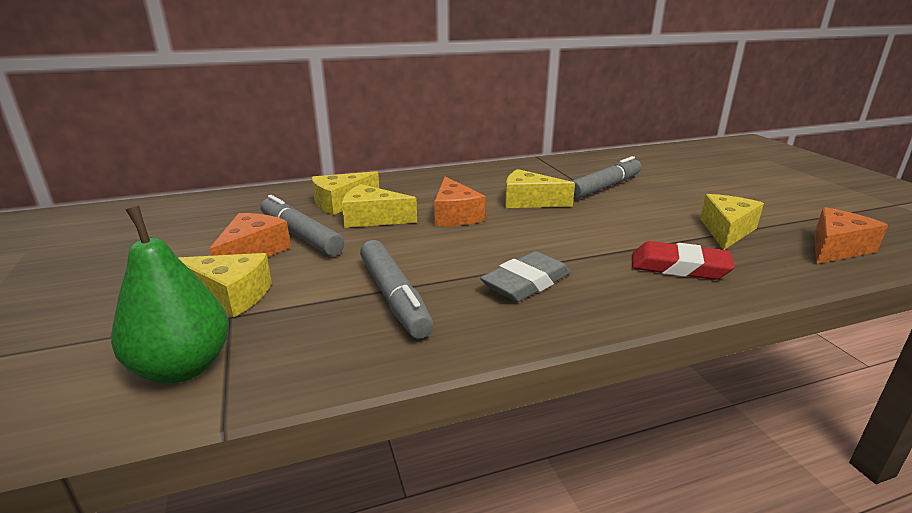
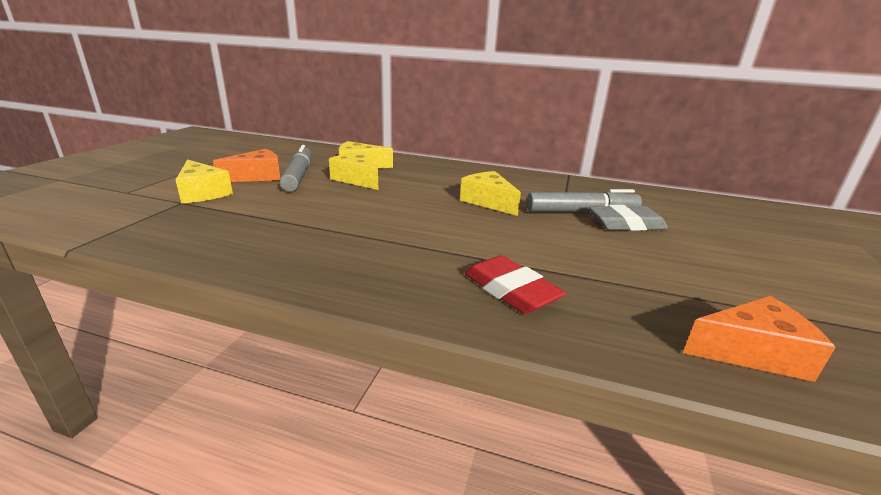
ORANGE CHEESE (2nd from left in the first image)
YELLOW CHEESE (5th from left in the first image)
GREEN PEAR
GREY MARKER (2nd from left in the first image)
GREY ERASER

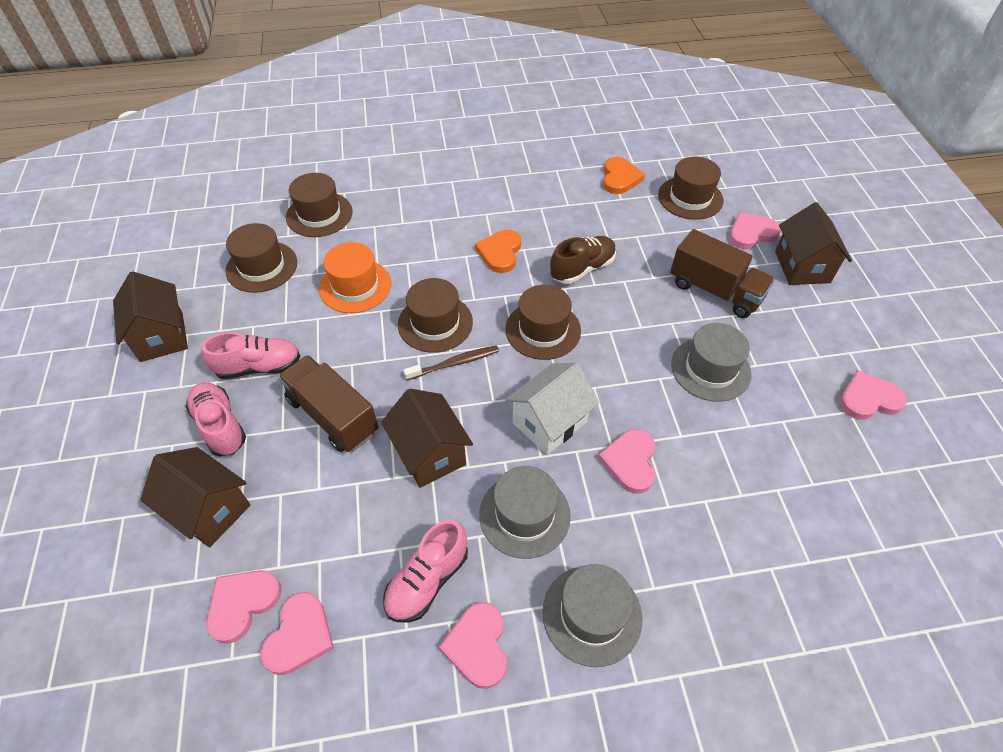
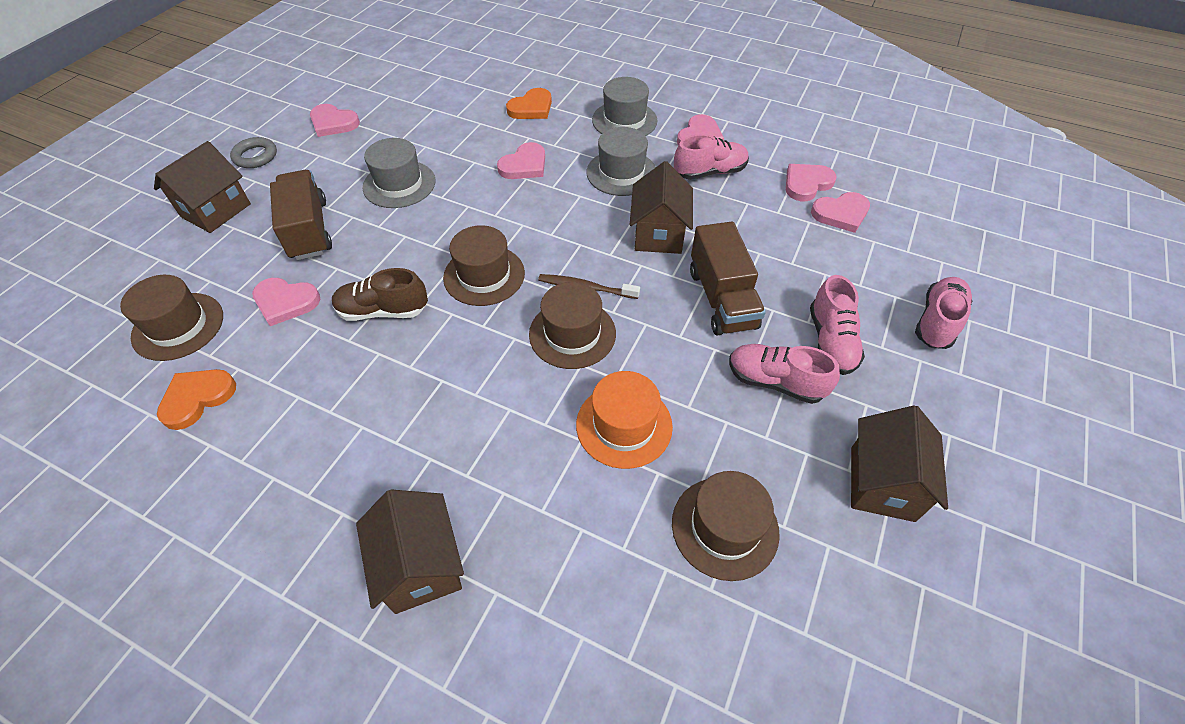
BROWN HAT (2nd from left in the first image)
PINK HEART (1st from left)
ORANGE HEART (2nd from left)
WHITE HOUSE
BROWN HOUSE (2nd from left)
GREY RING
PINK SHOE (4th from left)

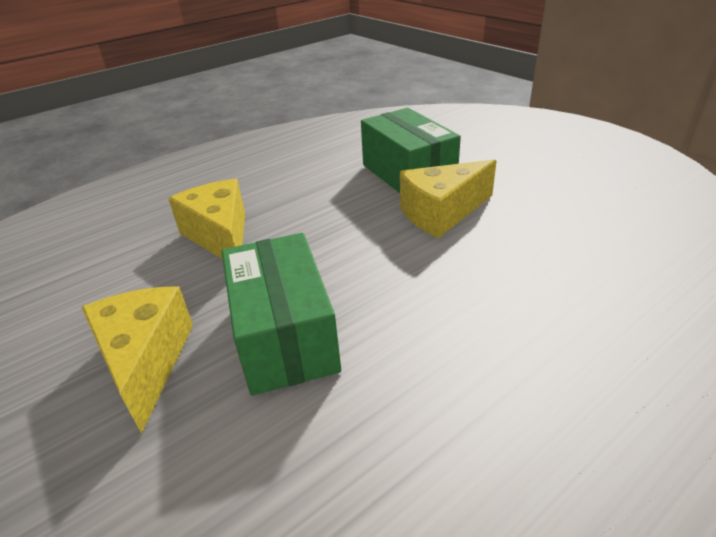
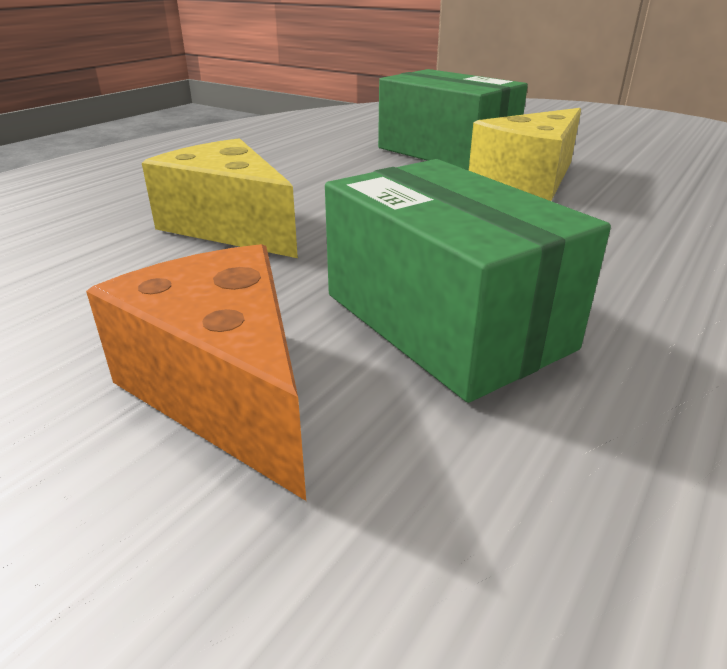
ORANGE CHEESE

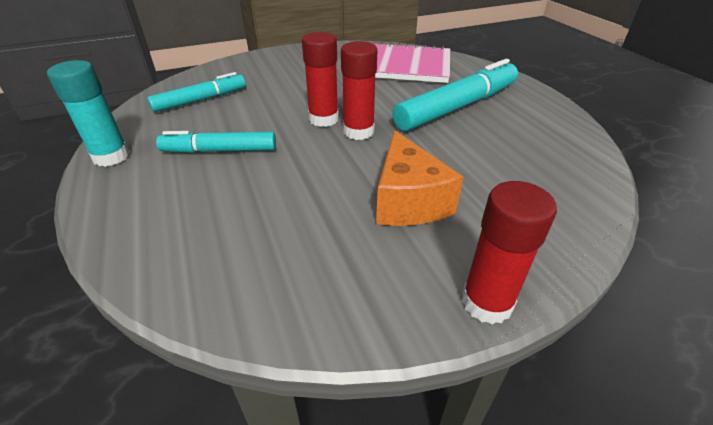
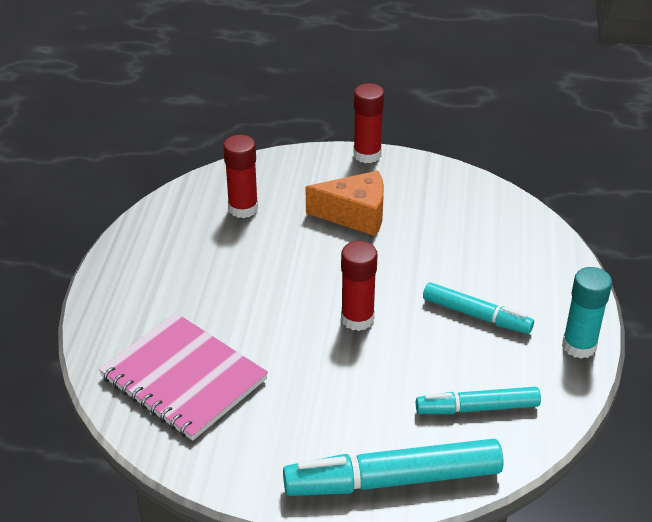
RED GLUE STICK (1st from left)
TURQUOISE MARKER (1st from left)
ORANGE CHEESE

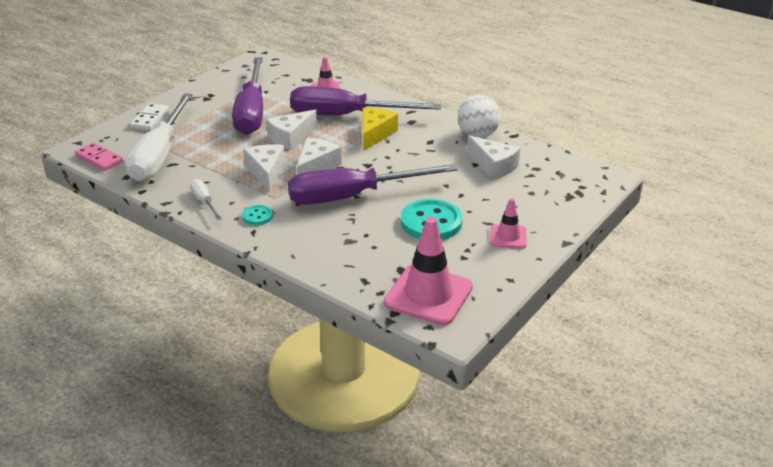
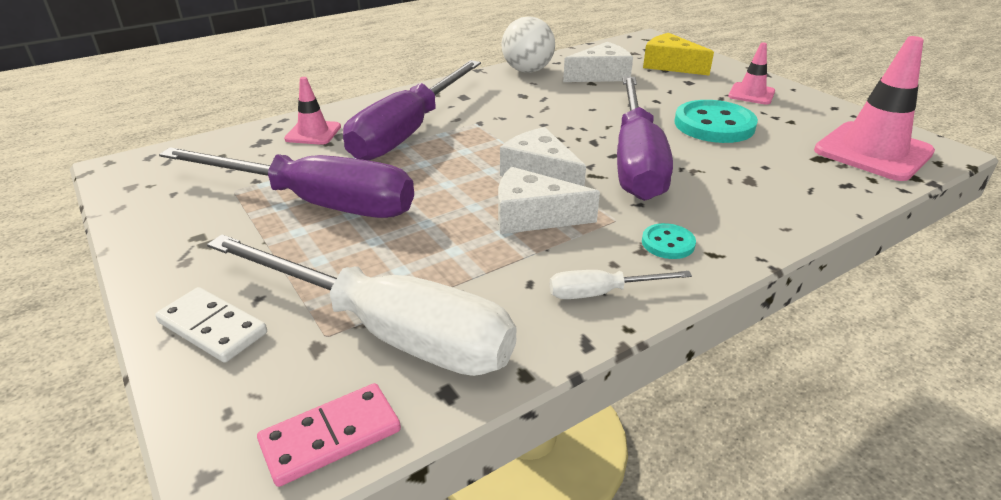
YELLOW CHEESE
WHITE CHEESE (2nd from left in the first image)

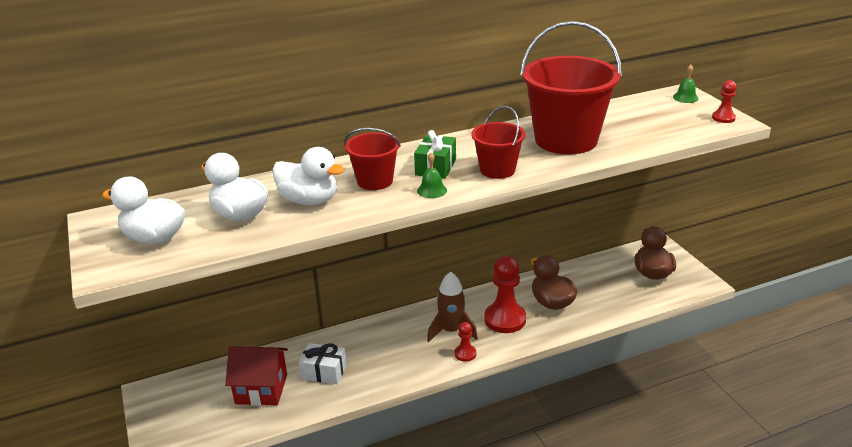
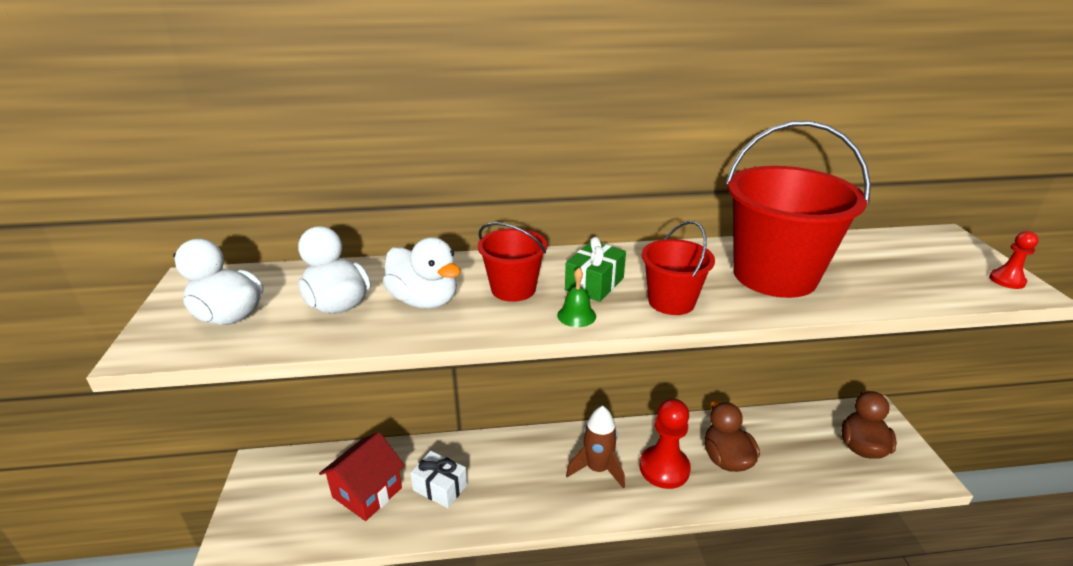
GREEN BELL (2nd from left in the first image)
RED PAWN (1st from left in the first image)
RED HOUSE

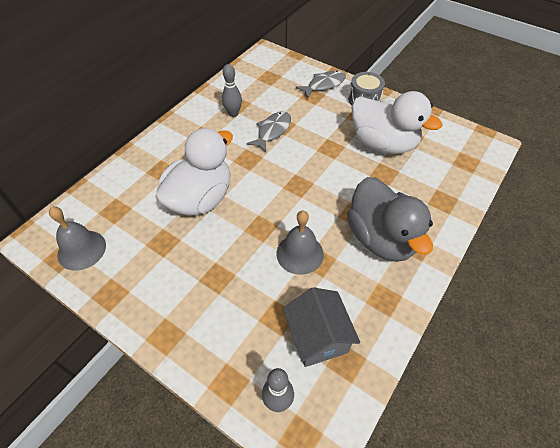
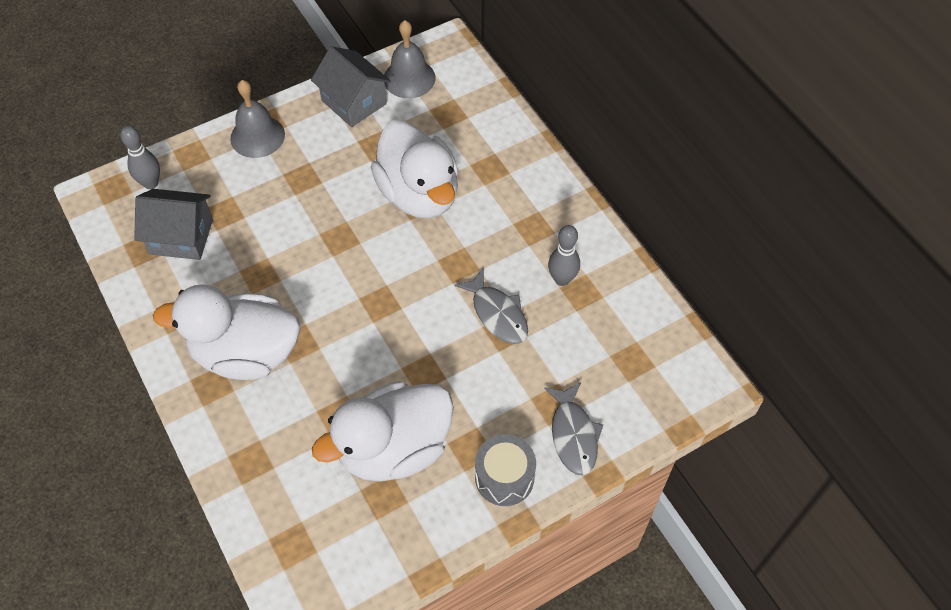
WHITE DUCK (1st from left)
GREY BELL (1st from left)
GREY HOUSE (2nd from left)

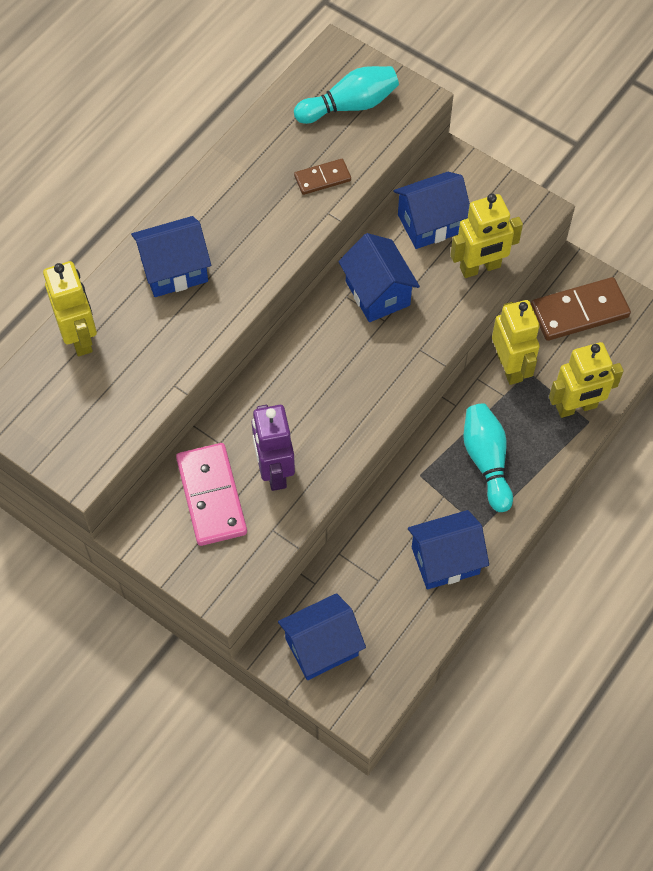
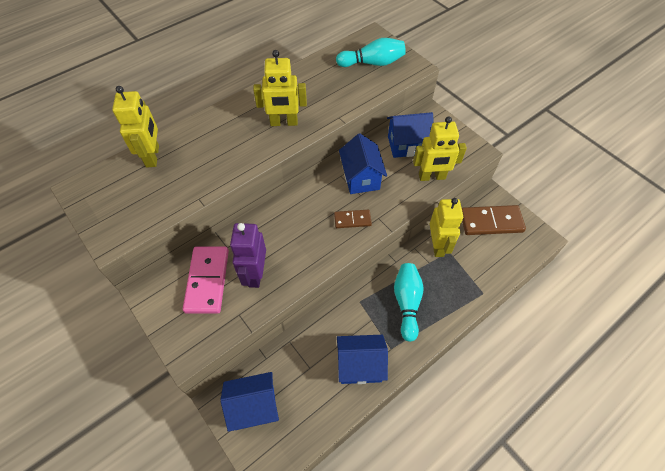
BROWN DOMINO (1st from left)
BLUE HOUSE (1st from left in the first image)
YELLOW ROBOT (2nd from left)

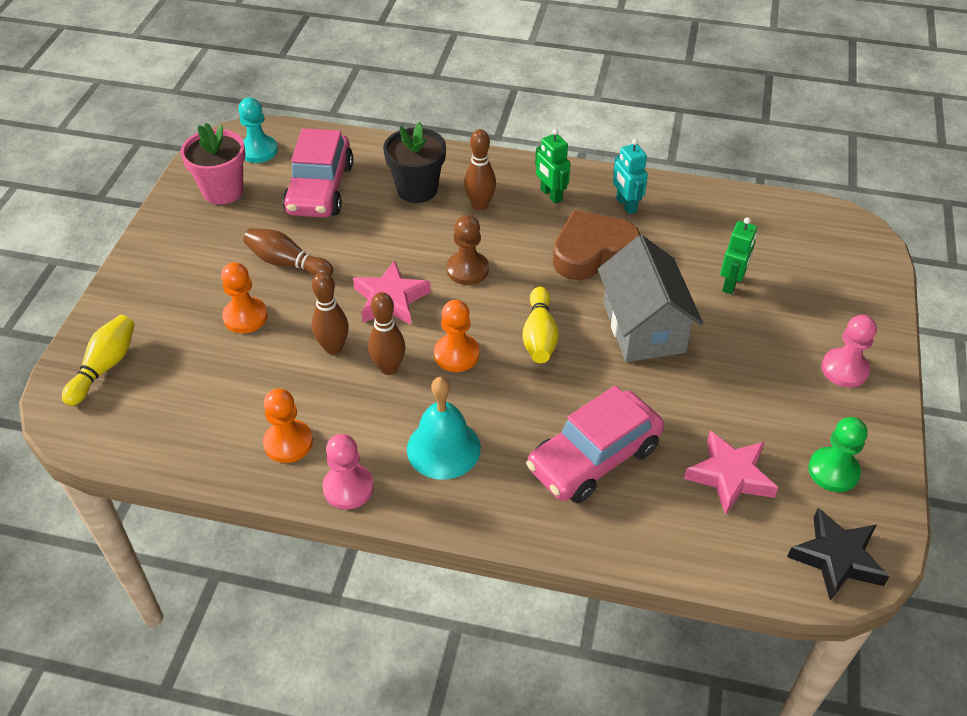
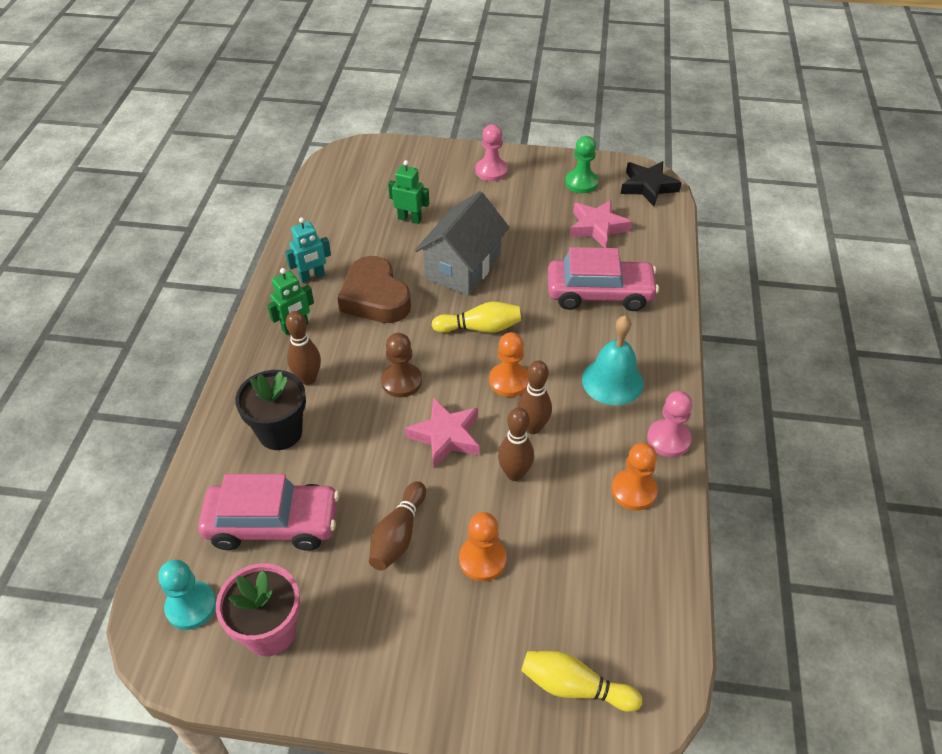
GREY HOUSE
PINK CAR (2nd from left)

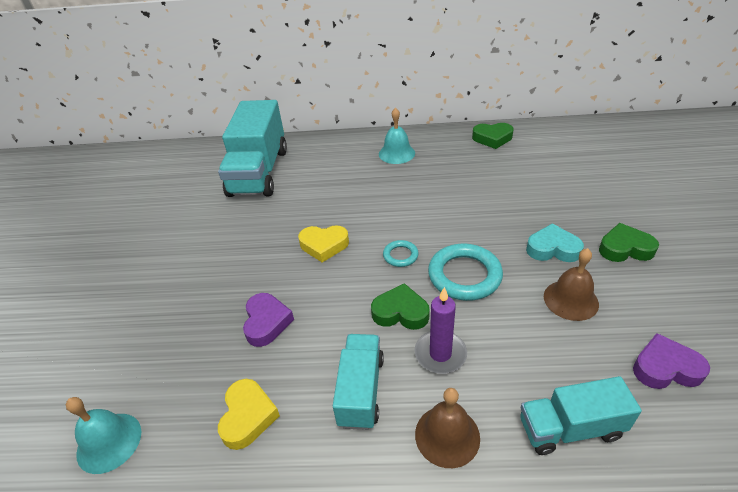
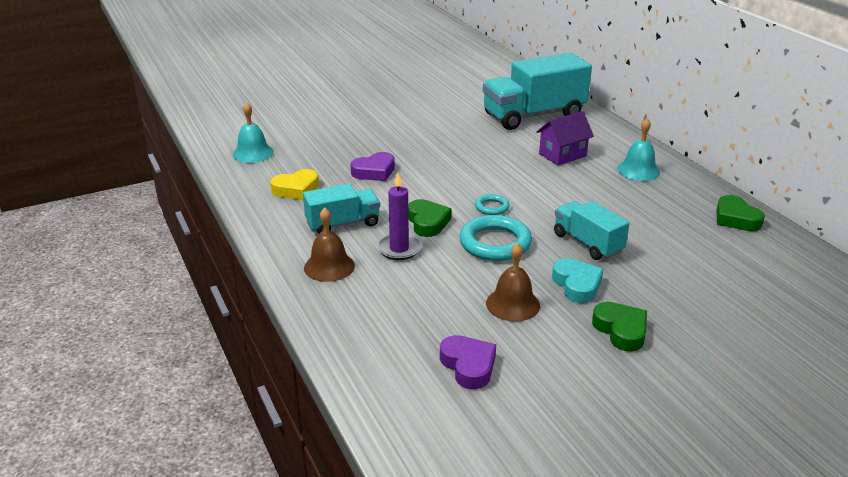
YELLOW HEART (2nd from left in the first image)
TURQUOISE TRUCK (3rd from left)
PURPLE HOUSE

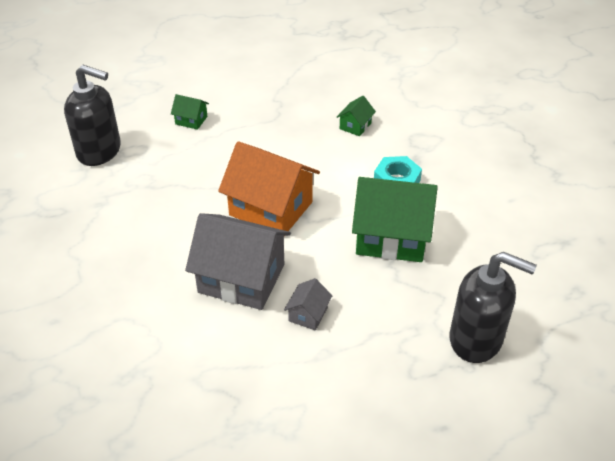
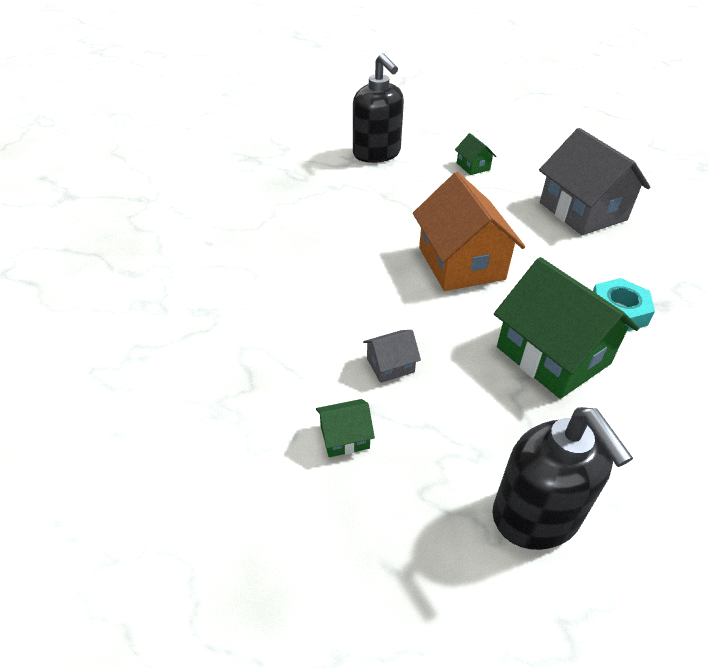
GREEN HOUSE (1st from left)
GREY HOUSE (2nd from left)

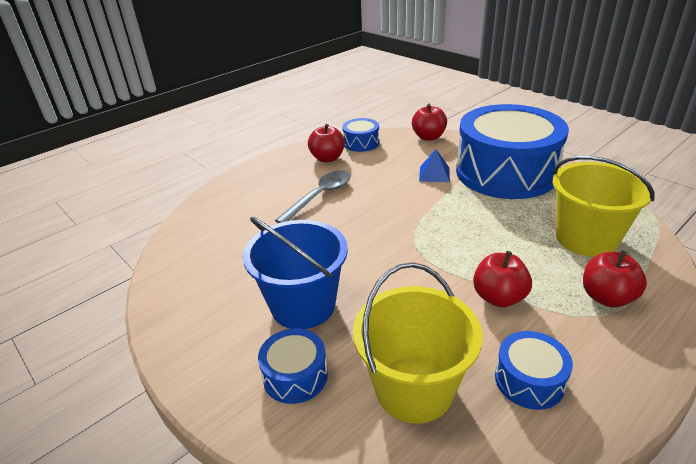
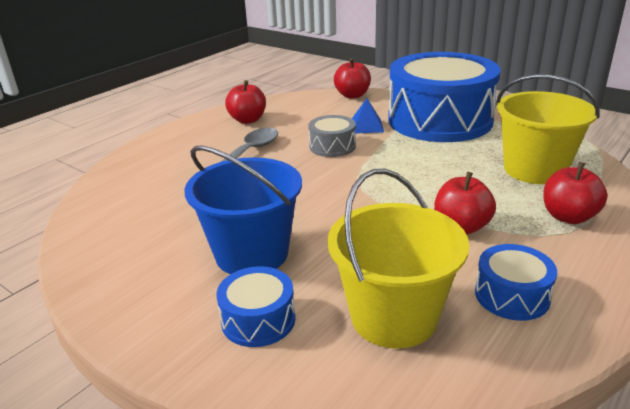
BLUE DRUM (2nd from left in the first image)
GREY DRUM

